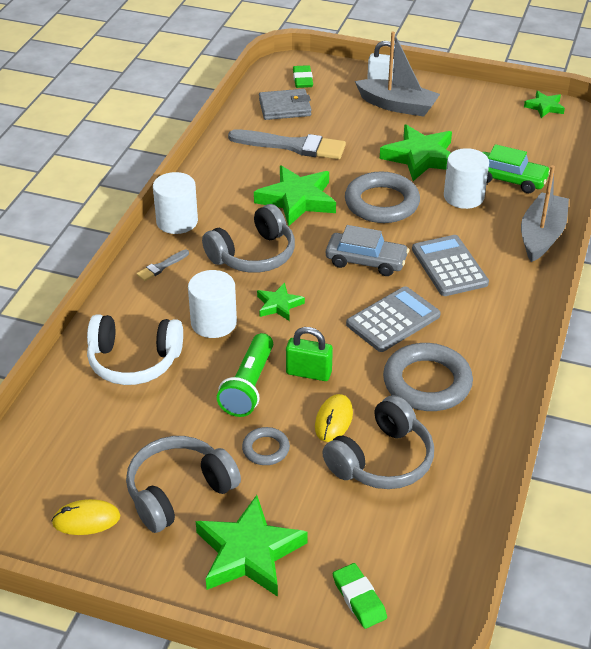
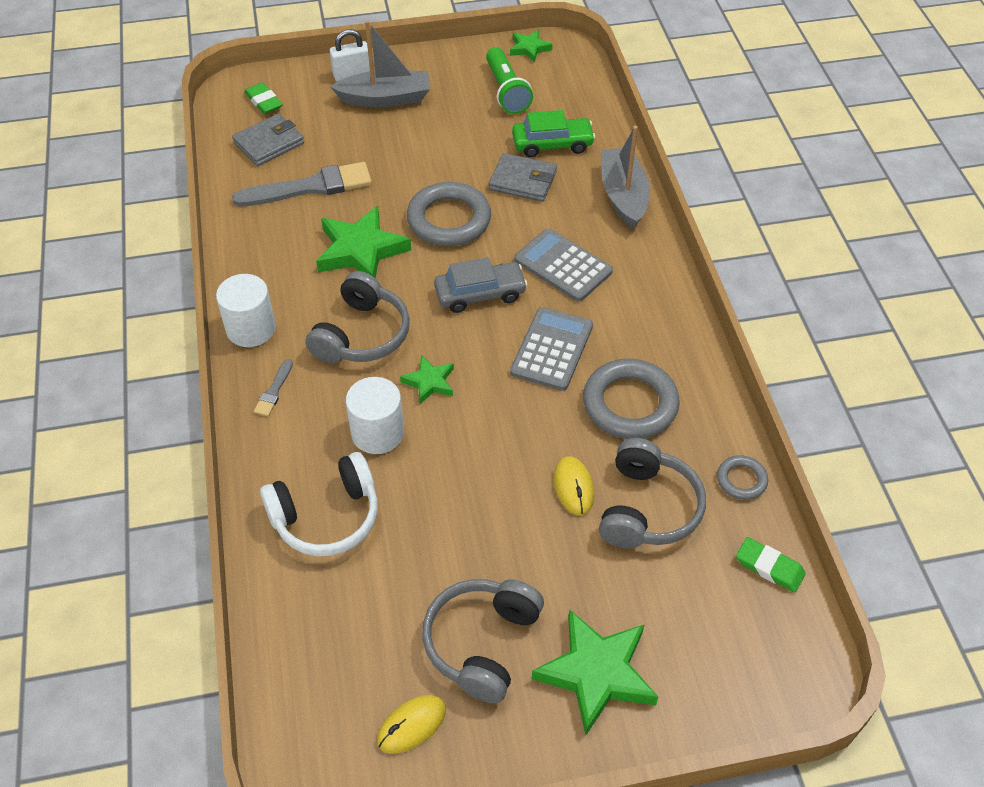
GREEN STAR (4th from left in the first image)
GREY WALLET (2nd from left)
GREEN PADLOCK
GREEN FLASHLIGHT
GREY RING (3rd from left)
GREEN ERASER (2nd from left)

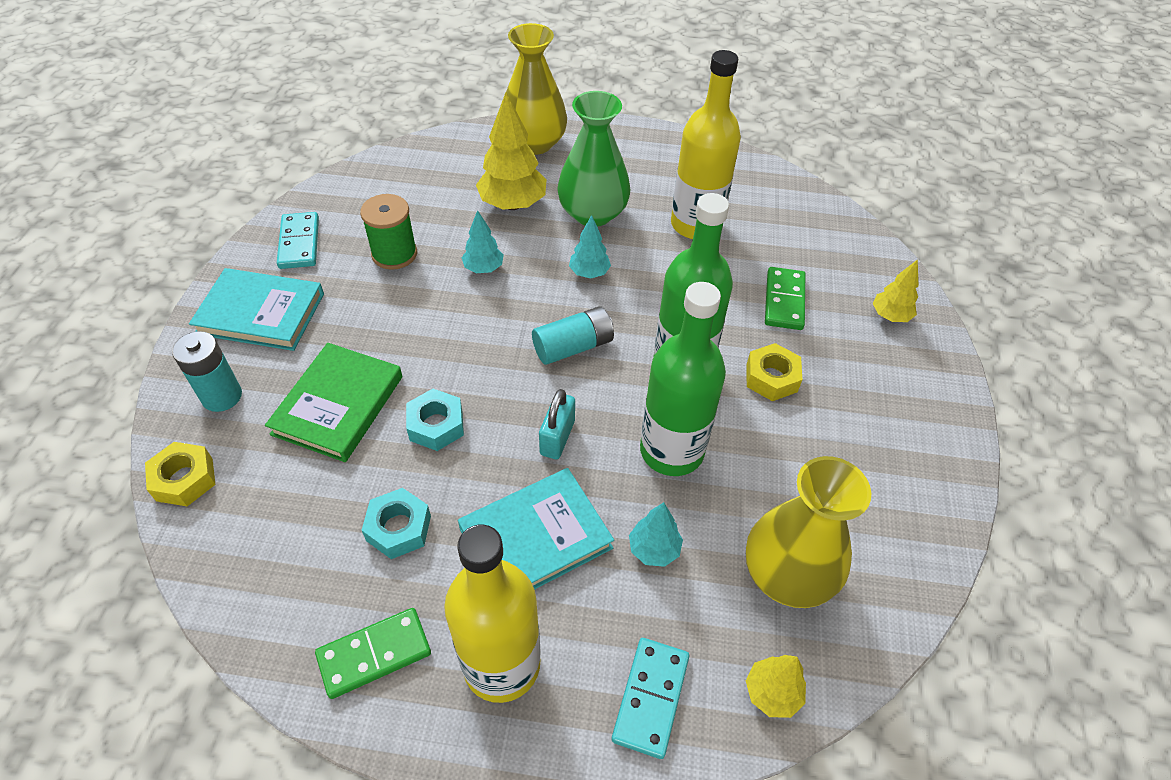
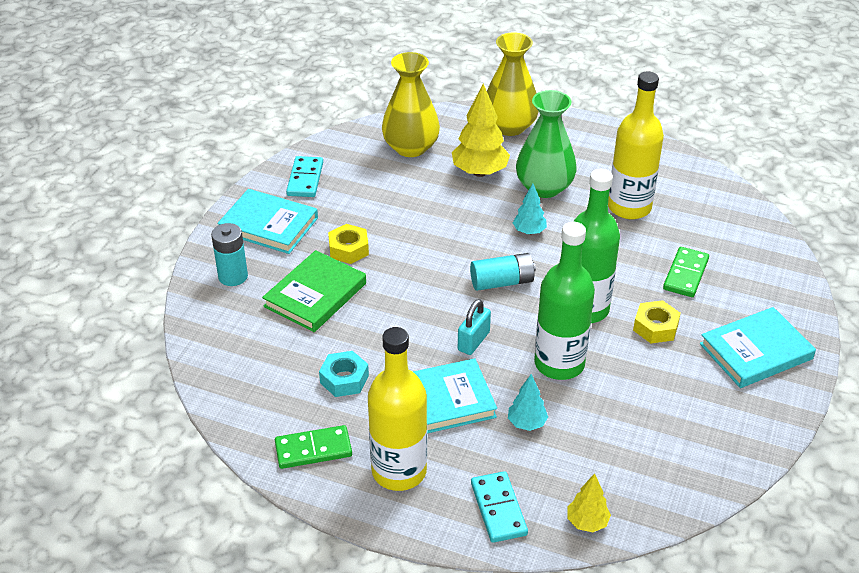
GREEN SPOOL
TURQUOISE TREE (1st from left in the first image)
YELLOW TREE (3rd from left in the first image)
TURQUOISE NUT (2nd from left in the first image)
YELLOW NUT (1st from left)
YELLOW VASE (1st from left)
TURQUOISE DOMINO (2nd from left)
TURQUOISE BOOK (3rd from left)

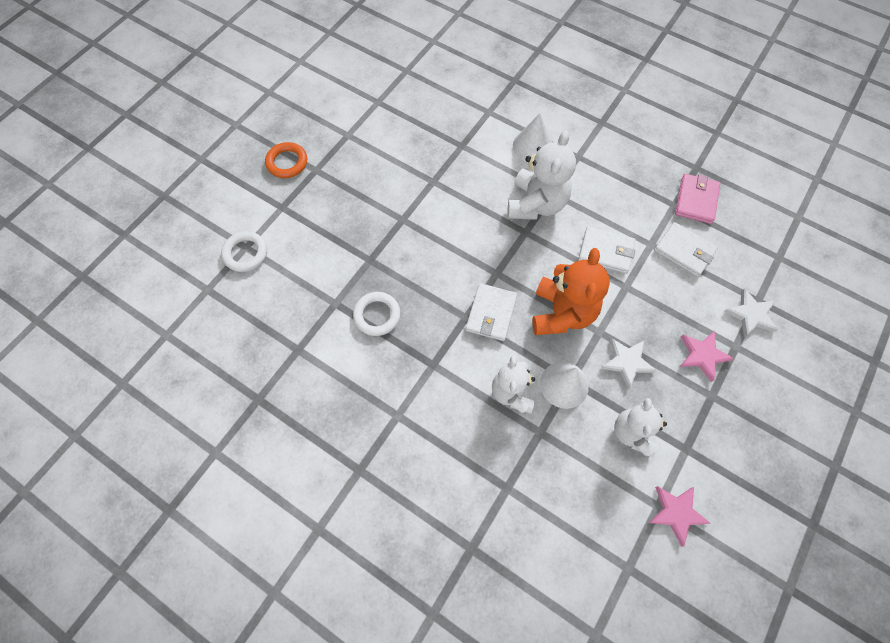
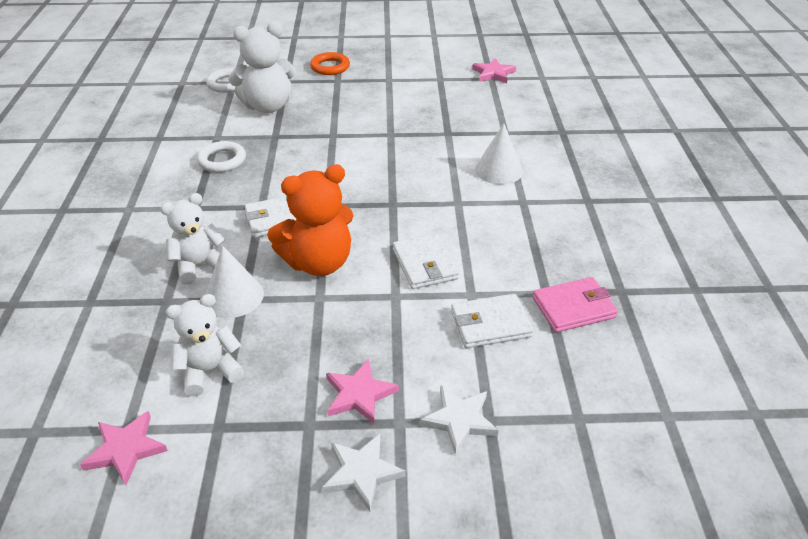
WHITE TEDDY BEAR (3rd from left)
WHITE WALLET (3rd from left)
WHITE STAR (1st from left)
PINK STAR (3rd from left)

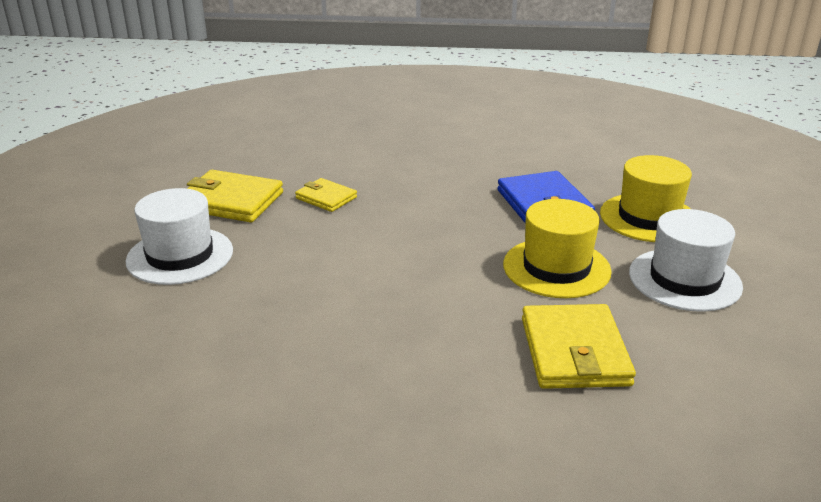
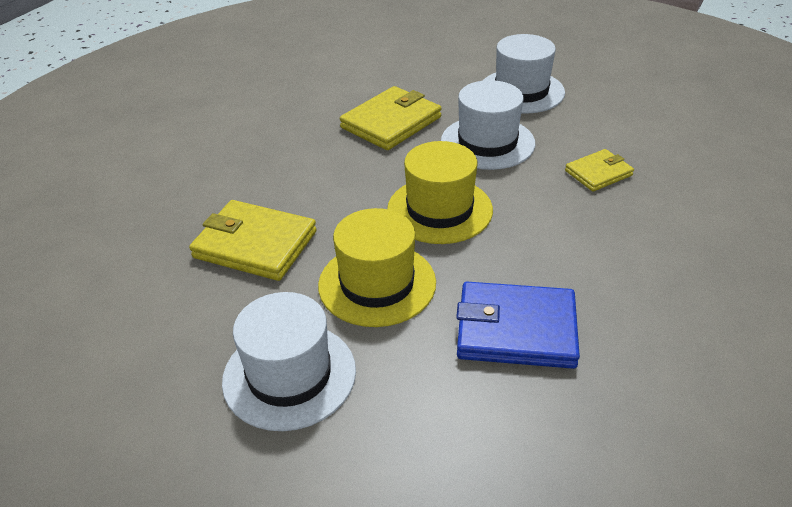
YELLOW HAT (2nd from left)
YELLOW WALLET (2nd from left)
WHITE HAT (2nd from left)

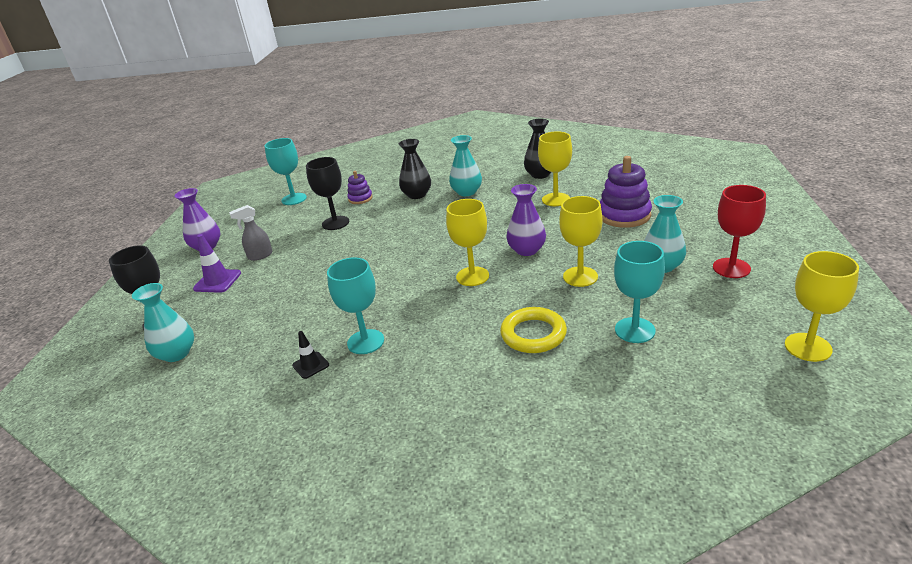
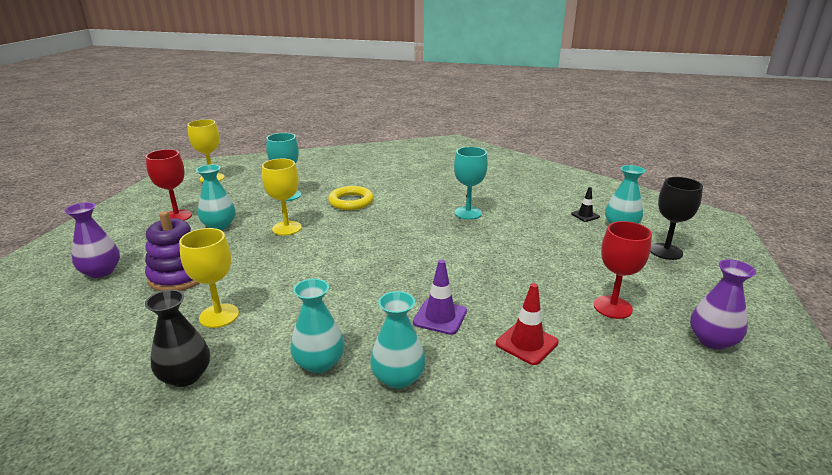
TURQUOISE GOBLET (1st from left in the first image)
TURQUOISE VASE (3rd from left)
RED TRAFFIC CONE
PURPLE STACKING TOY (1st from left in the first image)
PURPLE VASE (1st from left)
YELLOW GOBLET (1st from left in the first image)
RED GOBLET (2nd from left)
PURPLE TRAFFIC CONE
BLACK TRAFFIC CONE

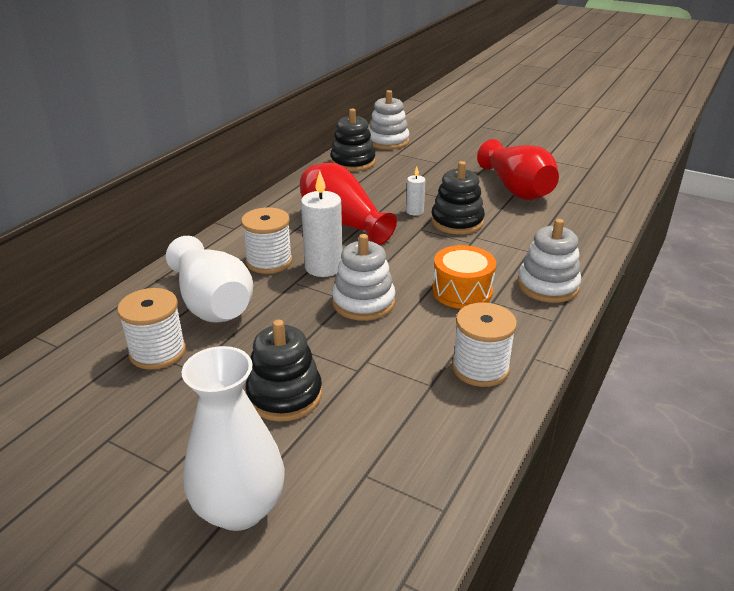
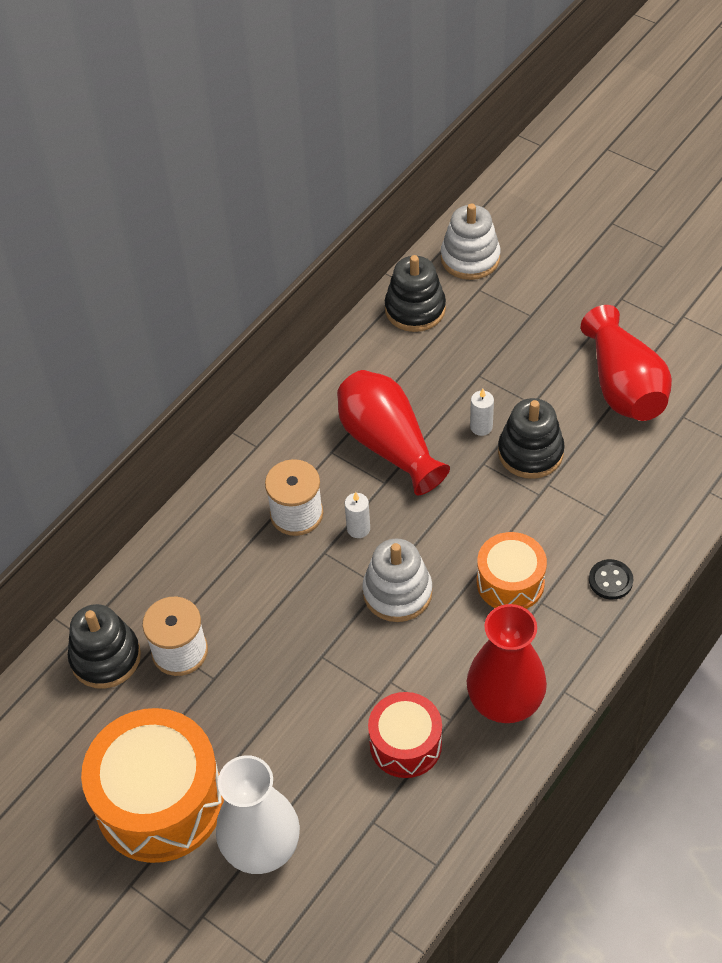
WHITE CANDLE (1st from left)
BLACK BUTTON
WHITE VASE (1st from left in the first image)
RED VASE (2nd from left)
BLACK STACKING TOY (1st from left)
RED DRUM
ORANGE DRUM (1st from left)

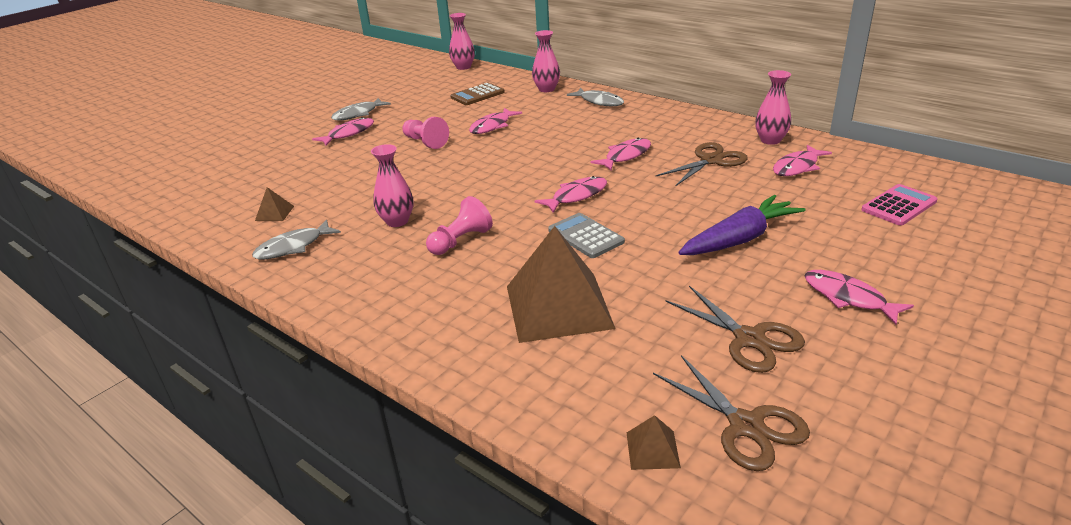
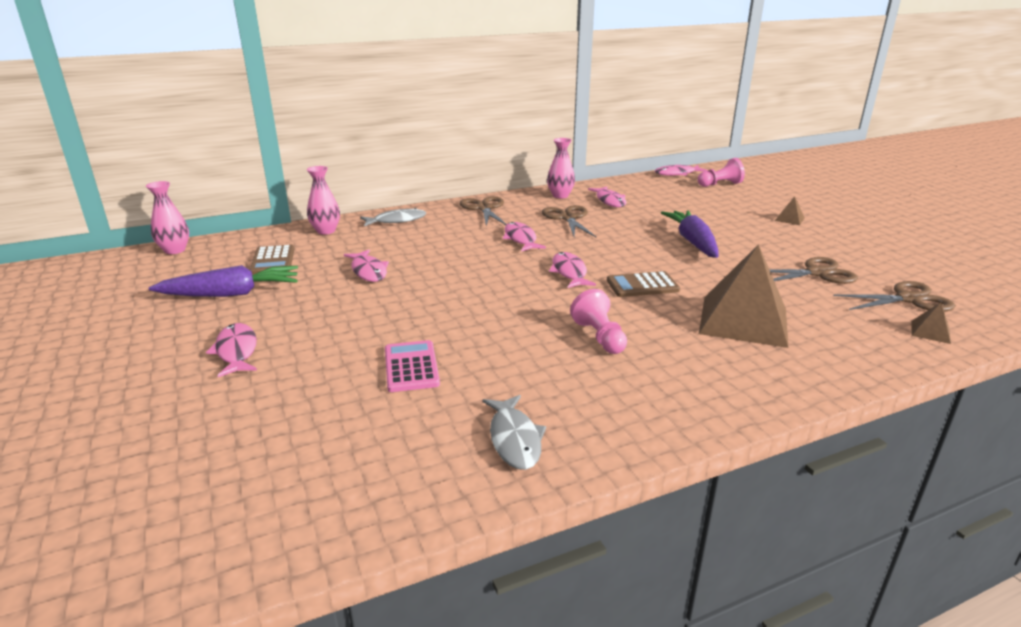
GREY FISH (2nd from left in the first image)
PINK PAWN (2nd from left)
PINK VASE (1st from left in the first image)
PINK CALCULATOR
BROWN PYRAMID (2nd from left)
BROWN CALCULATOR (2nd from left)
PINK FISH (6th from left)
BROWN SCISSORS (1st from left)
PURPLE CARROT (1st from left)

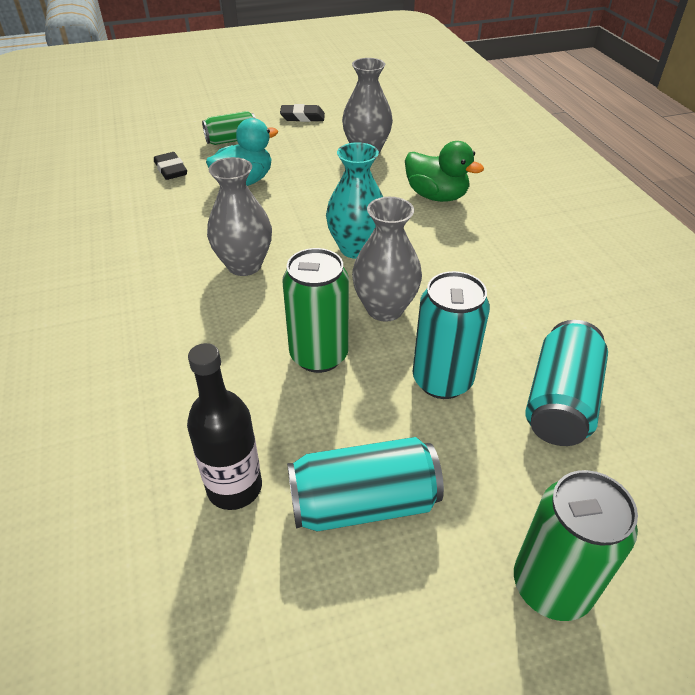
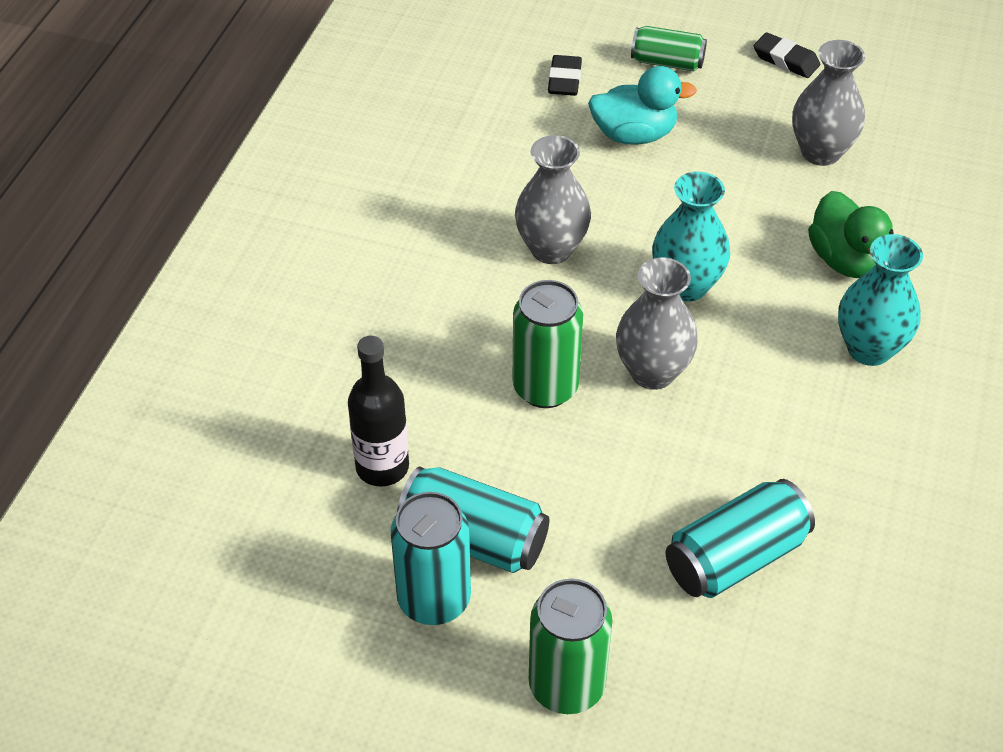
TURQUOISE CAN (1st from left)
TURQUOISE VASE (2nd from left)

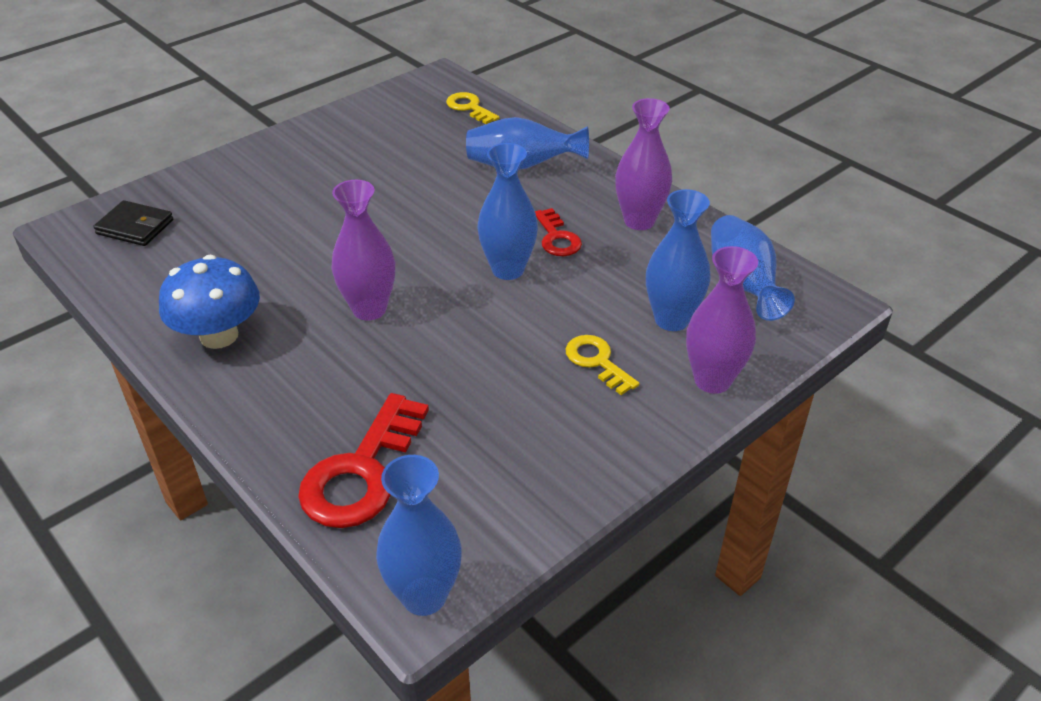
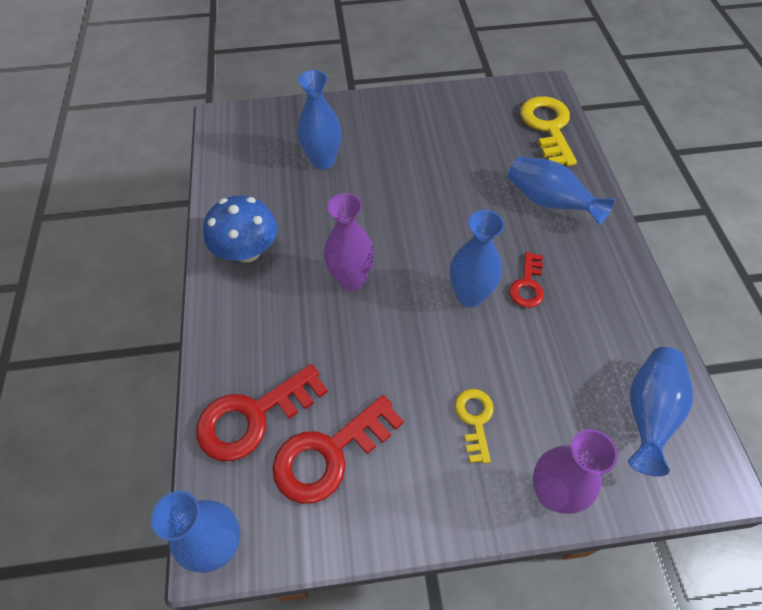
YELLOW KEY (2nd from left)
PURPLE VASE (2nd from left in the first image)
BLUE VASE (2nd from left)
BLACK WALLET
RED KEY (2nd from left)

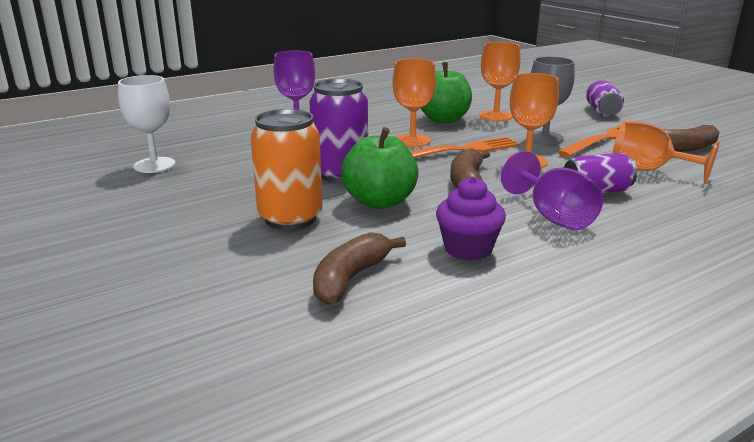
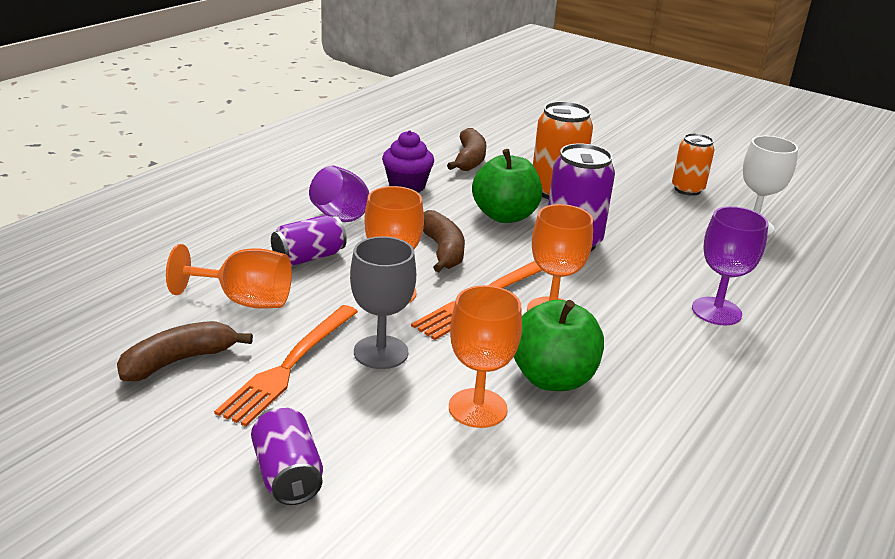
ORANGE CAN (2nd from left)

